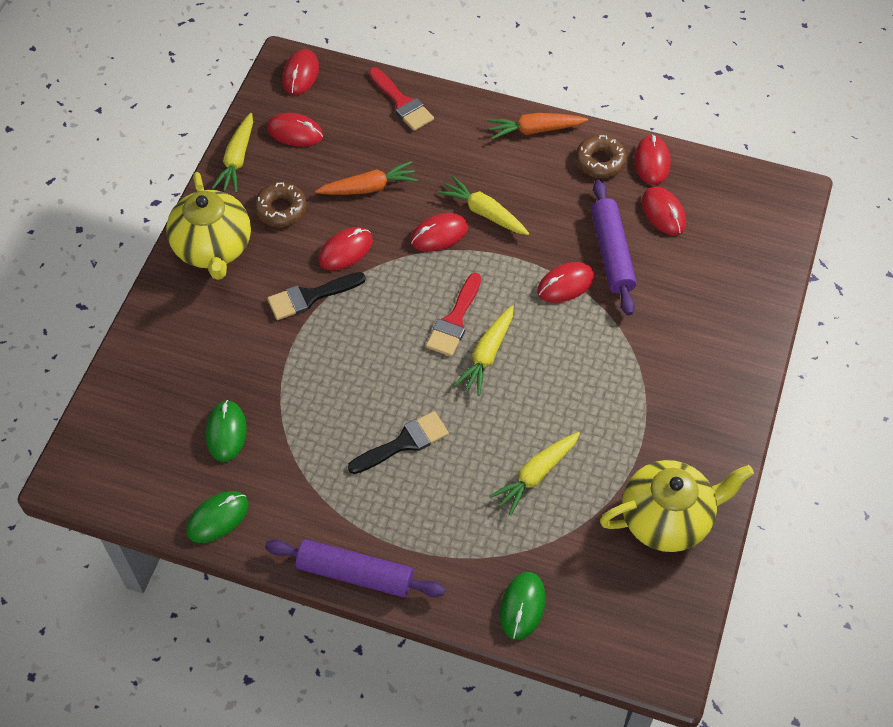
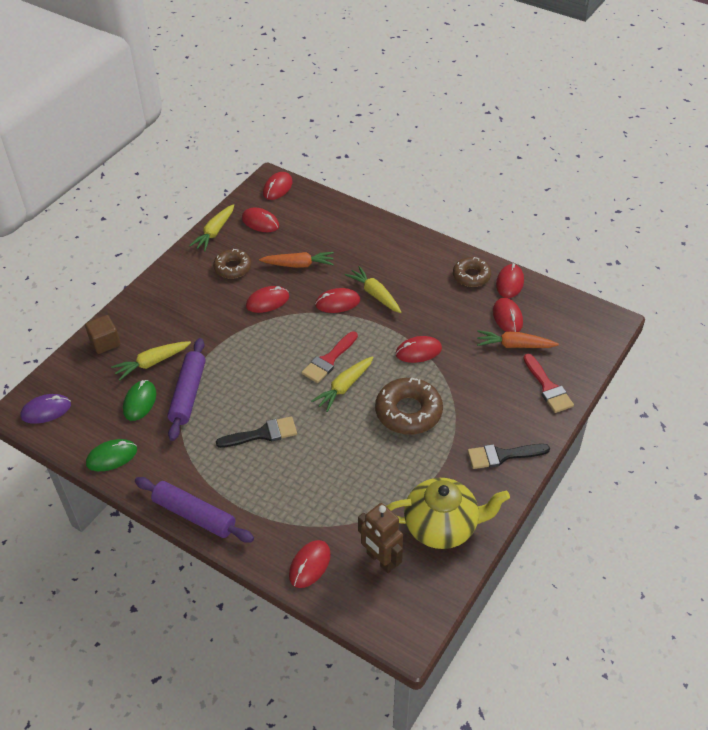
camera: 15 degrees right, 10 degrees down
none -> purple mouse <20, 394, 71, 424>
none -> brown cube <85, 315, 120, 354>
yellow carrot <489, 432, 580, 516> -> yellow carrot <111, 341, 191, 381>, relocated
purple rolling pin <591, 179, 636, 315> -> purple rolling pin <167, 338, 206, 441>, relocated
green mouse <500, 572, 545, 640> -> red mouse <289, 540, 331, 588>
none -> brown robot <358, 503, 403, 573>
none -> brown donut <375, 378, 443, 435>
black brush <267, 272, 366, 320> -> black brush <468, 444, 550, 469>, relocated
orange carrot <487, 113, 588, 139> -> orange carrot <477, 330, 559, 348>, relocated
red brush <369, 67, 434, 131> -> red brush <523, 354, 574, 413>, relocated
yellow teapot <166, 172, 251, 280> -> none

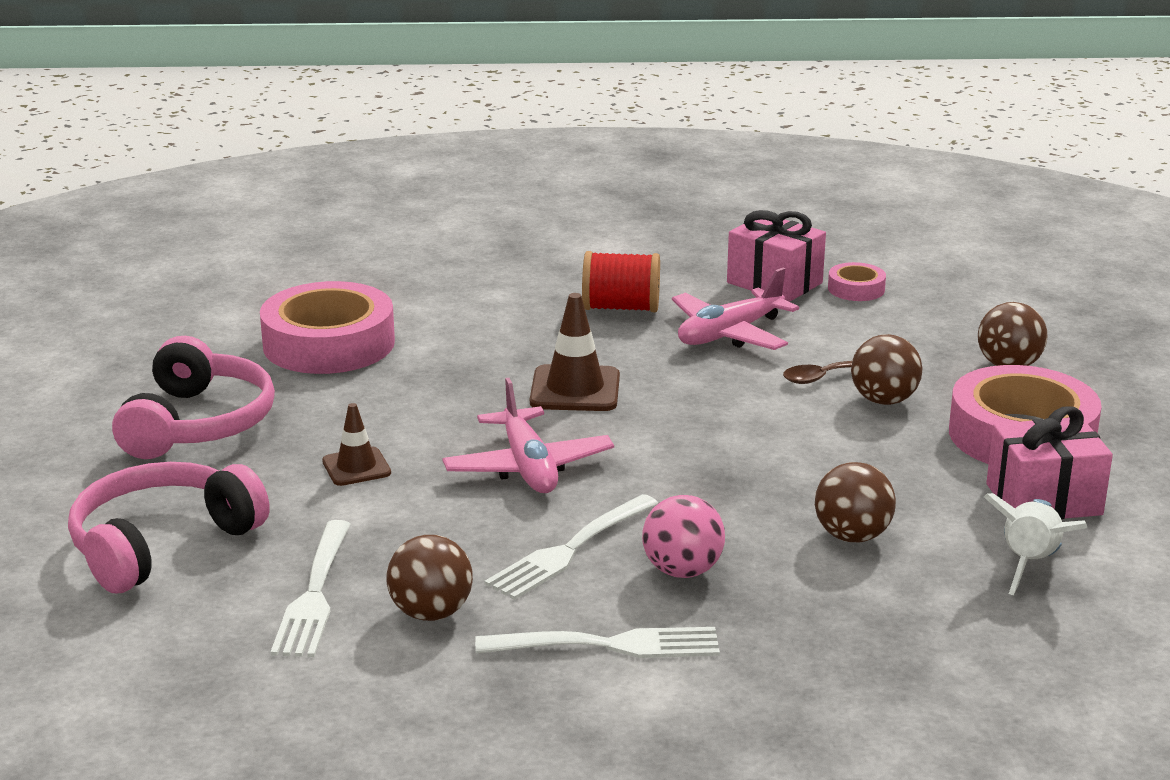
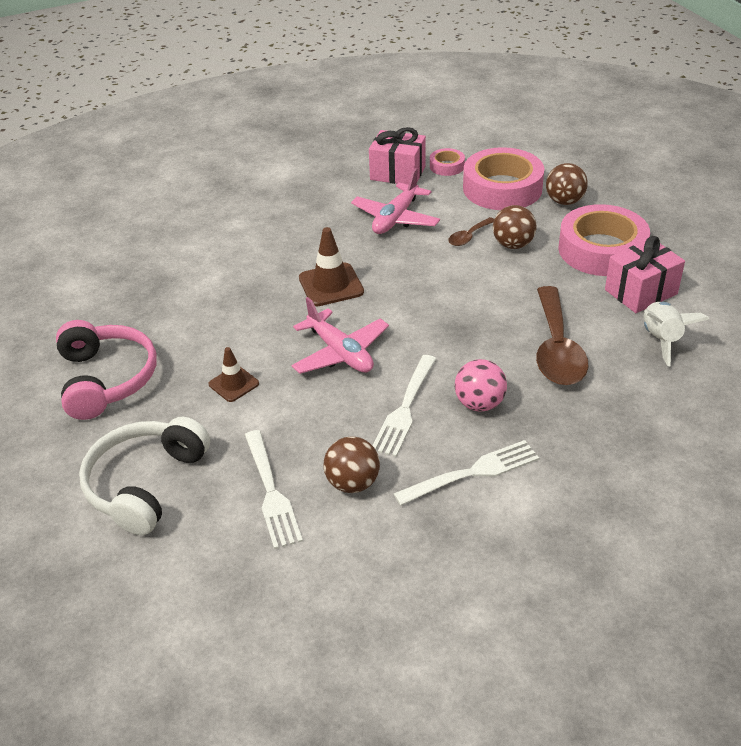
camera: 20 degrees left, 15 degrees up
pink headphones <68, 462, 270, 593> -> white headphones <79, 417, 210, 535>
pink tape <260, 281, 395, 374> -> pink tape <463, 147, 544, 210>, relocated
brown ball <815, 462, 896, 542> -> brown spoon <536, 286, 588, 385>
red spool <582, 251, 660, 312> -> none

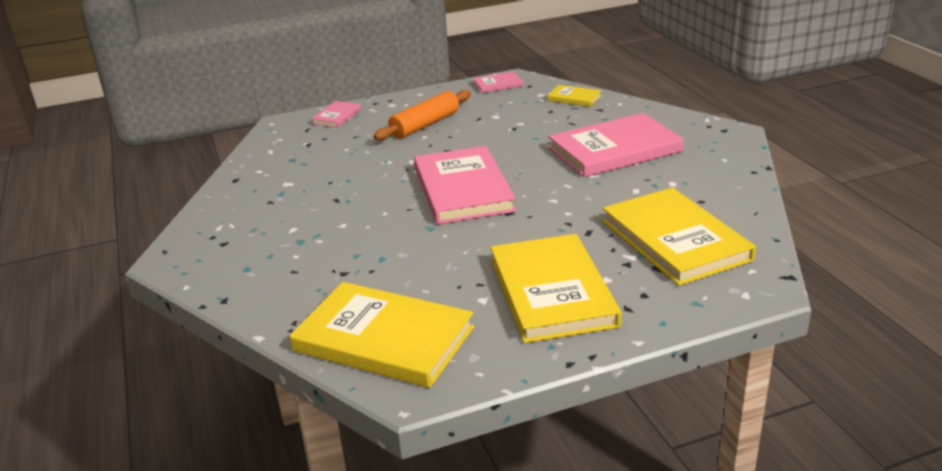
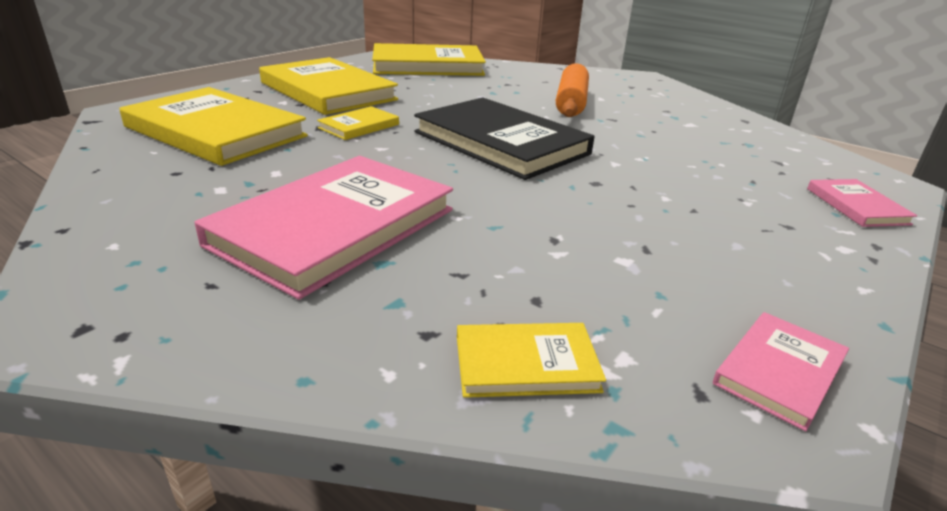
camera: 145 degrees right, 0 degrees up
none -> yellow book <317, 106, 399, 140>
pink book <414, 146, 516, 224> -> black book <414, 97, 595, 180>
orange rolling pin <374, 90, 471, 140> -> orange rolling pin <556, 63, 589, 117>, relocated

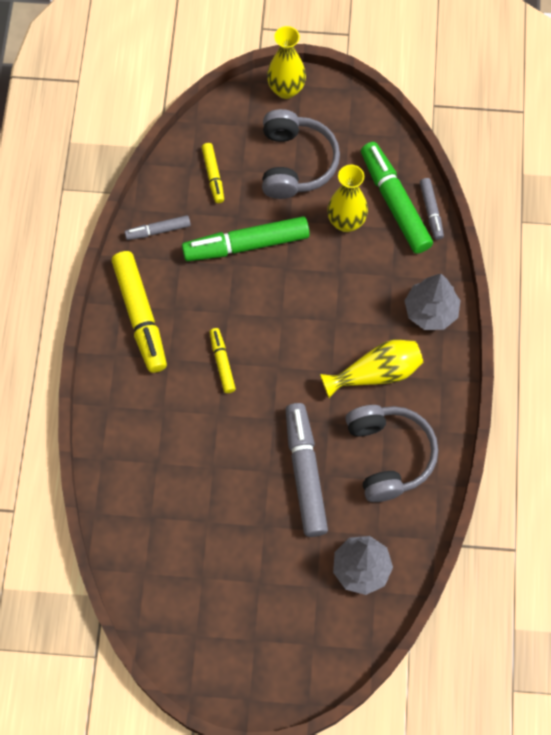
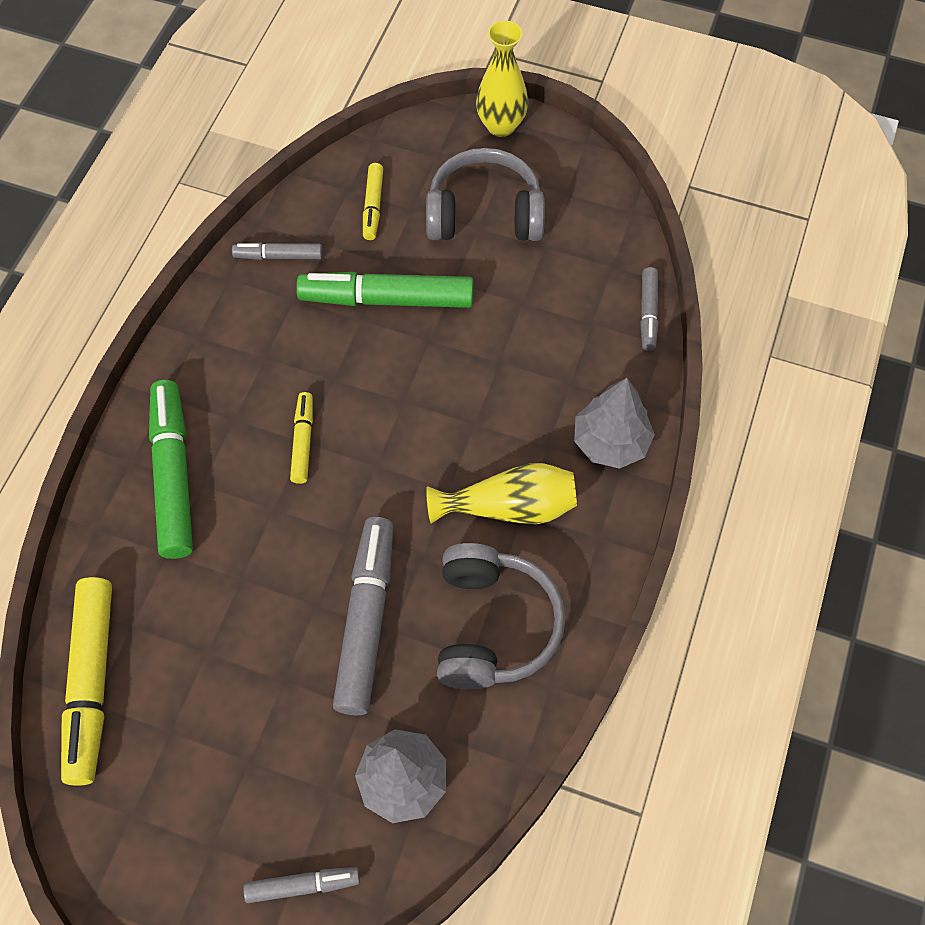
camera: 15 degrees right, 5 degrees down
yellow marker <112, 251, 167, 373> -> yellow marker <61, 577, 112, 786>, relocated
green marker <361, 142, 433, 254> -> green marker <149, 380, 193, 559>, relocated
none -> grey marker <243, 867, 360, 903>
grey headphones <262, 109, 340, 199> -> grey headphones <426, 148, 545, 241>, 105 degrees counterclockwise
yellow vase <327, 165, 368, 232> -> none

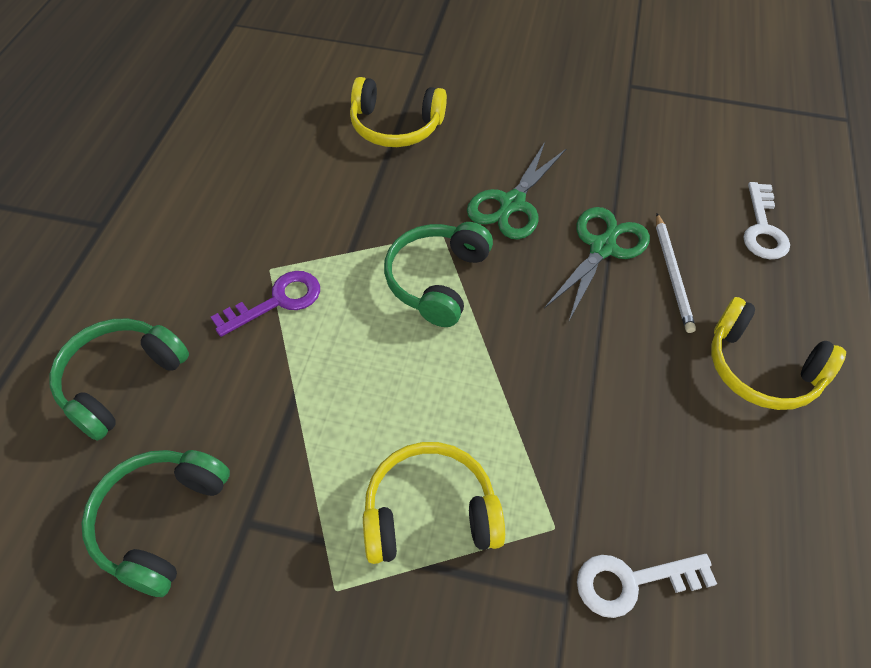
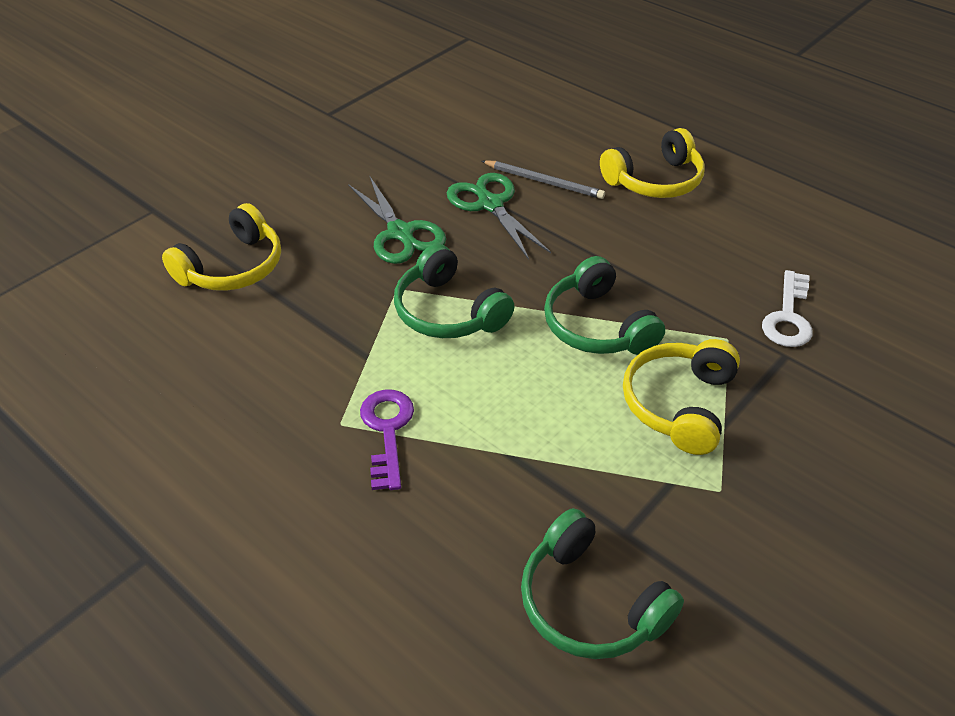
camera: 60 degrees left, 10 degrees down
white pencil <656, 213, 696, 333> -> grey pencil <482, 160, 605, 199>
green headphones <49, 319, 189, 441> -> green headphones <544, 256, 665, 355>, relocated
white key <743, 182, 790, 259> -> none

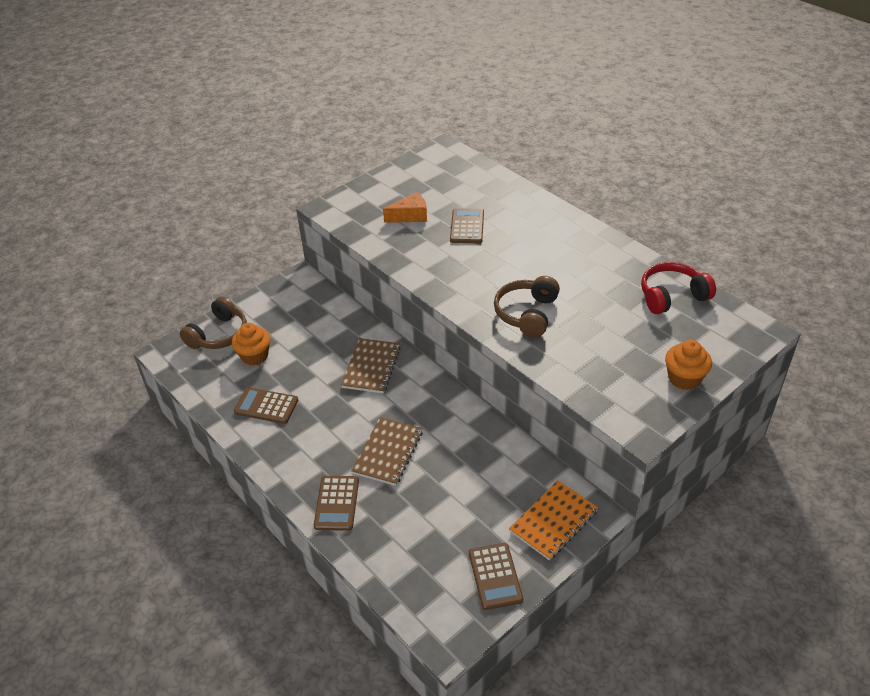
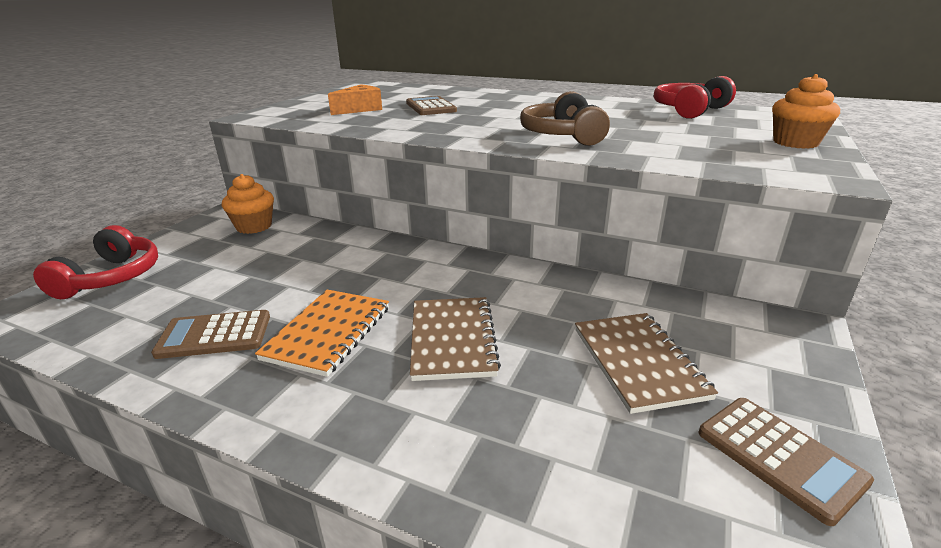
camera: 25 degrees left, 15 degrees down
brown headphones <180, 296, 247, 349> -> red headphones <33, 225, 158, 299>
orange cupcake <232, 323, 271, 366> -> orange cupcake <222, 174, 274, 234>, relocated
orange notebook <509, 481, 598, 560> -> orange notebook <255, 290, 389, 377>, relocated
brown notebook <341, 338, 401, 394> -> brown notebook <575, 313, 718, 414>, relocated
brown calculator <314, 476, 359, 531> -> none

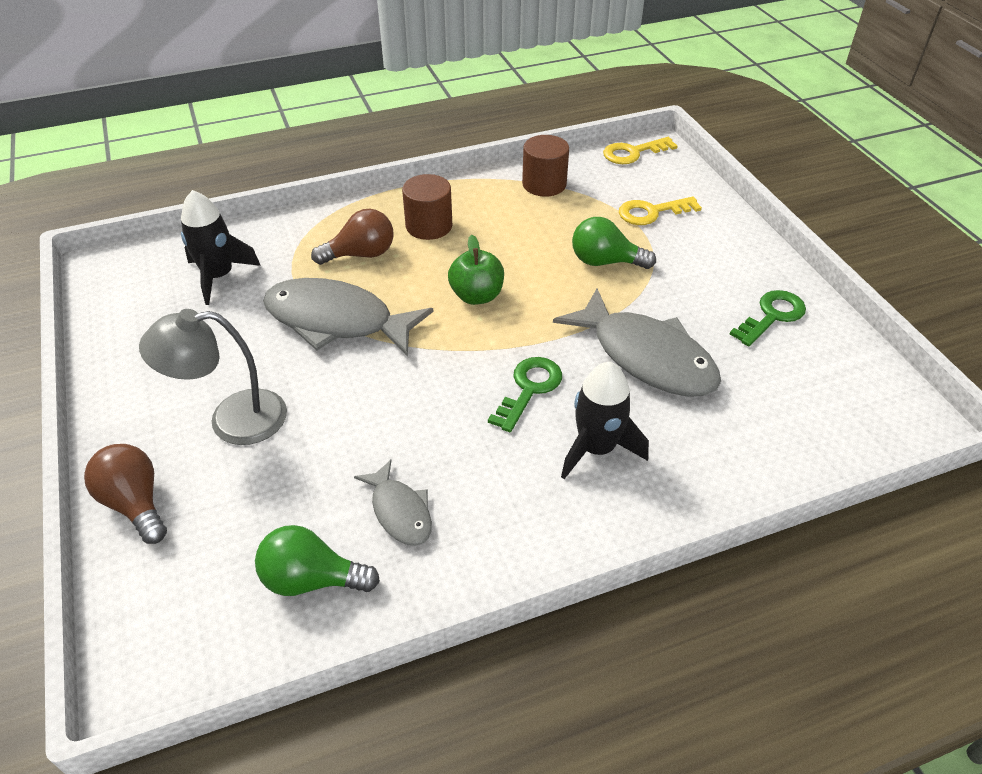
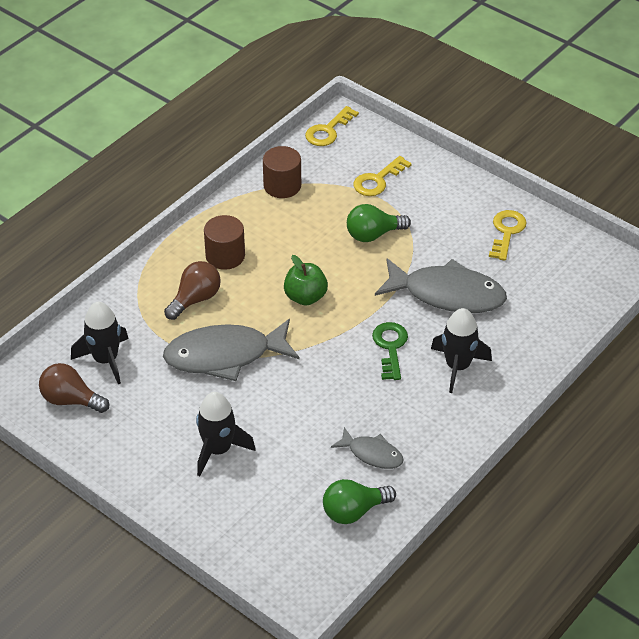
camera: 30 degrees left, 0 degrees up
brown light bulb <84, 444, 167, 544> -> brown light bulb <39, 363, 109, 413>, relocated
grey lamp <139, 309, 287, 445> -> black rocket <196, 392, 256, 476>
green key <729, 290, 806, 346> -> yellow key <489, 210, 527, 261>

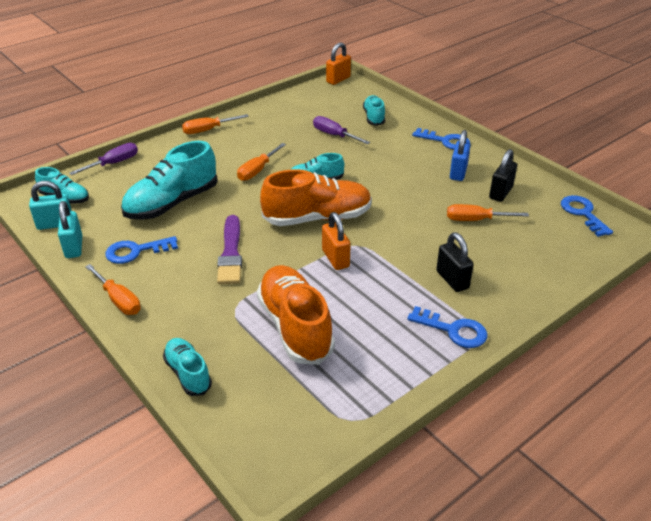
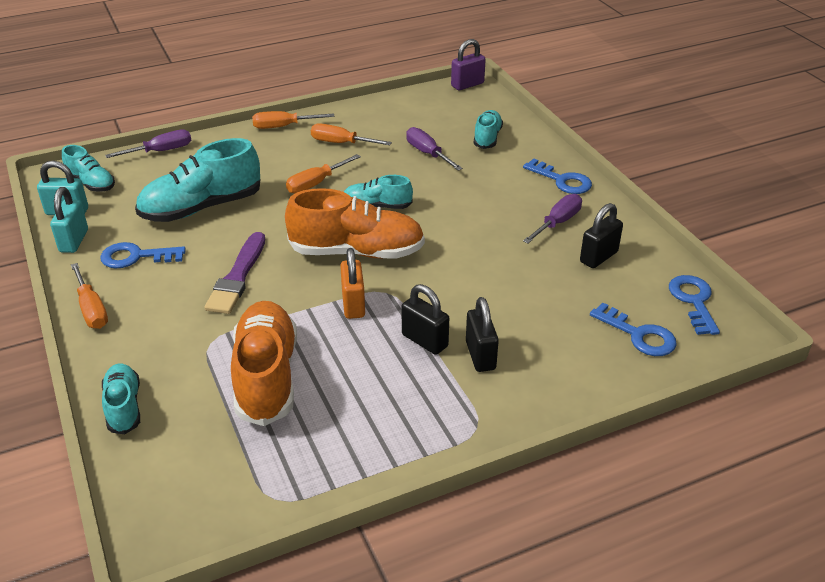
camera: 15 degrees right, 0 degrees up
orange screwdriver <447, 204, 529, 221> -> orange screwdriver <311, 123, 392, 145>, relocated
none -> black padlock <402, 284, 449, 355>
orange padlock <326, 42, 351, 85> -> purple padlock <451, 39, 486, 90>
blue padlock <450, 130, 471, 181> -> purple screwdriver <523, 194, 582, 244>
blue key <407, 306, 488, 348> -> blue key <590, 302, 677, 356>, relocated

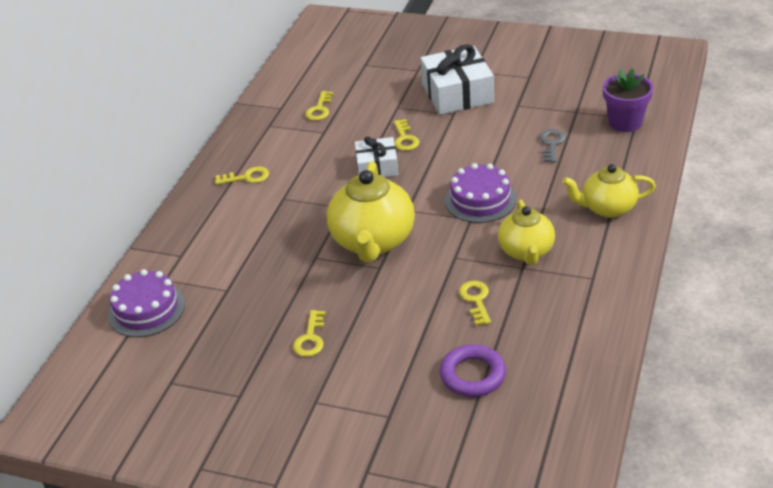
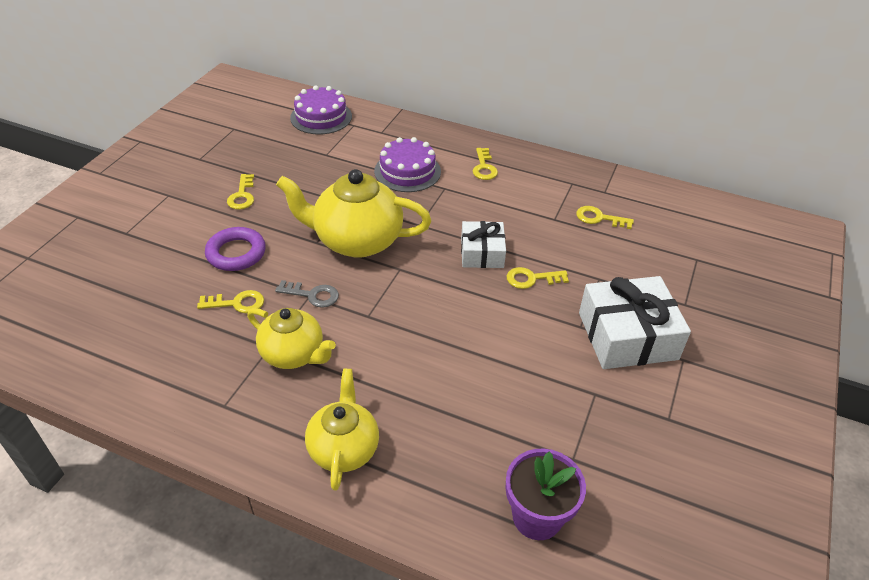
camera: 90 degrees right, 5 degrees up
purple ring <440, 344, 506, 397> -> purple ring <205, 227, 266, 271>, relocated
yellow key <293, 310, 326, 357> -> yellow key <227, 174, 254, 210>, 105 degrees counterclockwise
yellow teapot <498, 200, 555, 265> -> yellow teapot <247, 308, 336, 369>, 150 degrees counterclockwise
grey key <540, 129, 566, 162> -> grey key <275, 280, 339, 308>, relocated
purple cake <445, 163, 517, 223> -> purple cake <374, 137, 441, 192>, relocated

